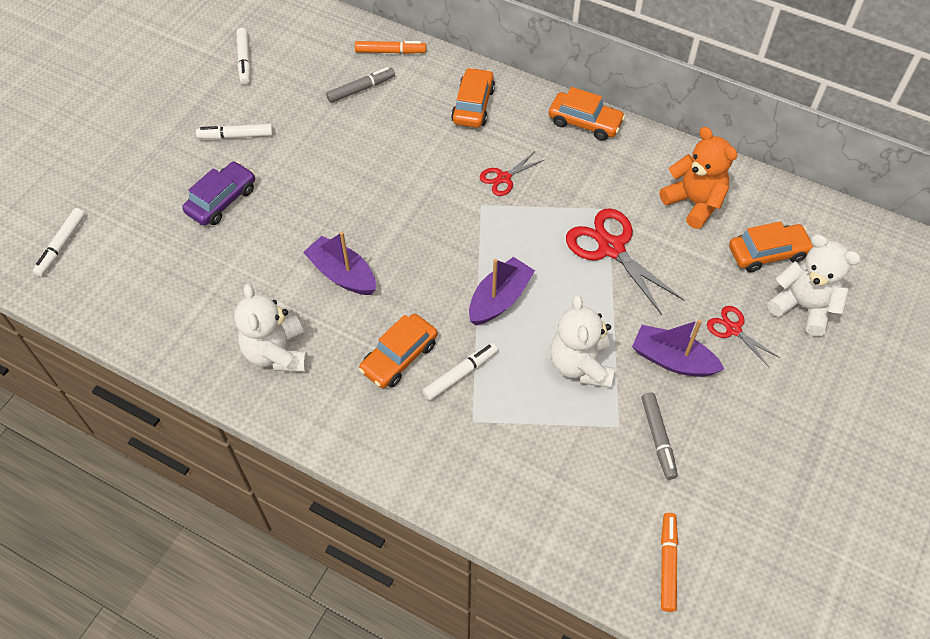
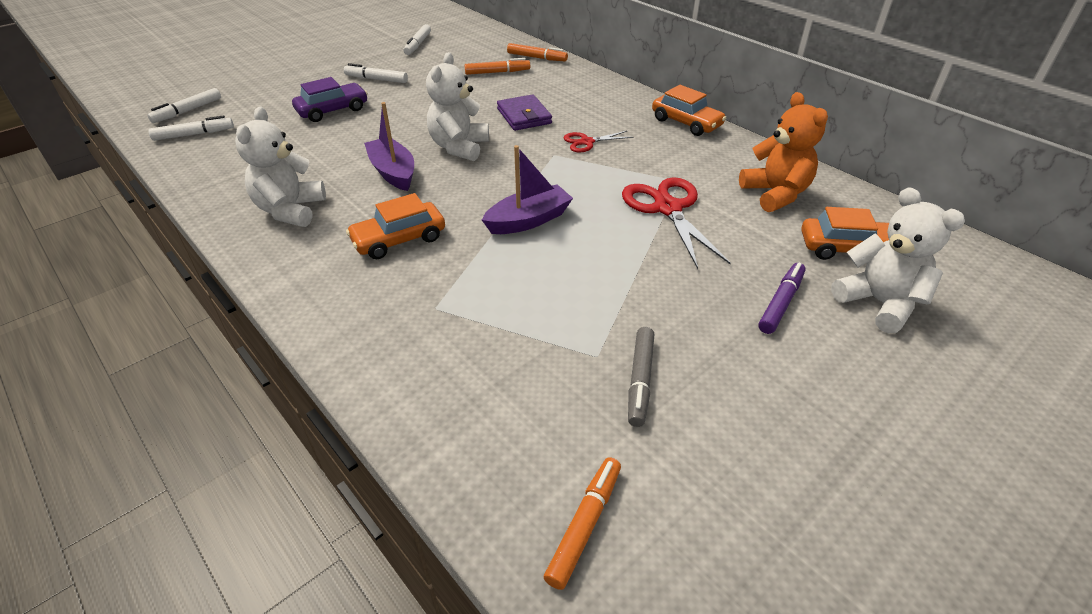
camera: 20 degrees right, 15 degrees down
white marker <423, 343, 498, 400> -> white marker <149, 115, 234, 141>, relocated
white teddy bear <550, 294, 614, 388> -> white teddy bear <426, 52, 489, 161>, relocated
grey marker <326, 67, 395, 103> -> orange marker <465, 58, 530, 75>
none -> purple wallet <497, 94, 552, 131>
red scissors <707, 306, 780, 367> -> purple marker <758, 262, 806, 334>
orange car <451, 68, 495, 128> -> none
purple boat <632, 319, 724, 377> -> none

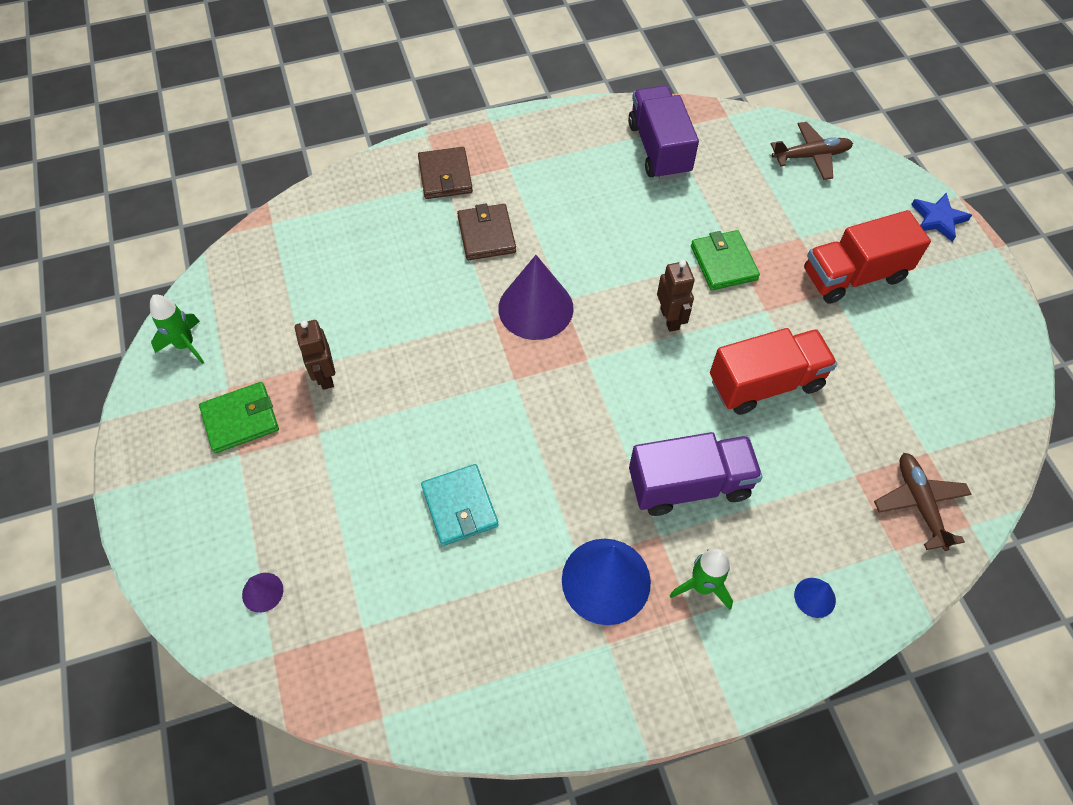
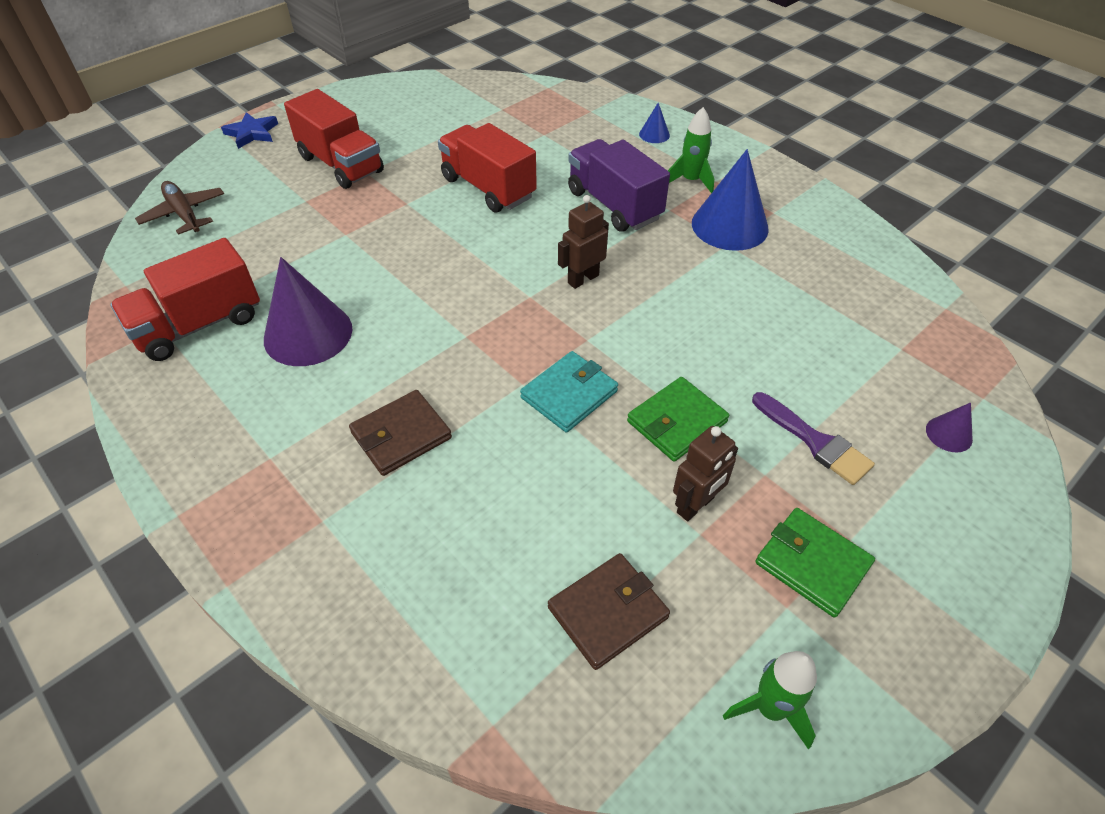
camera: 115 degrees left, 10 degrees down
purple truck <628, 85, 699, 180> -> red truck <110, 238, 260, 361>
purple cone <498, 255, 574, 340> -> purple cone <264, 257, 352, 366>, relocated
turquoise wallet <421, 464, 499, 546> -> turquoise wallet <520, 351, 618, 433>, relocated
brown wallet <418, 147, 473, 199> -> brown wallet <548, 553, 670, 670>, relocated
brown robot <657, 260, 695, 332> -> brown robot <558, 195, 609, 289>, relocated
green wallet <691, 230, 760, 290> -> green wallet <627, 377, 729, 462>, relocated
none -> purple brush <752, 392, 875, 485>
brown plane <874, 453, 971, 551> -> none

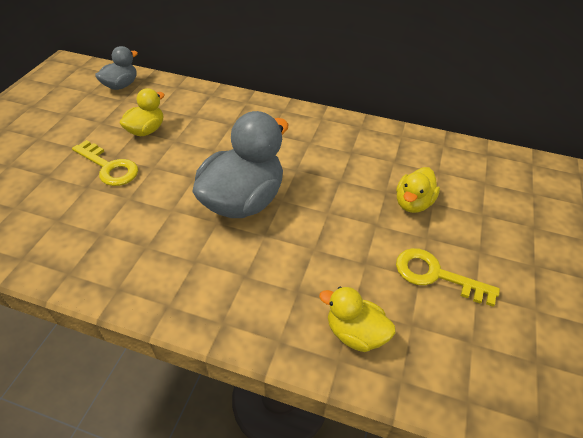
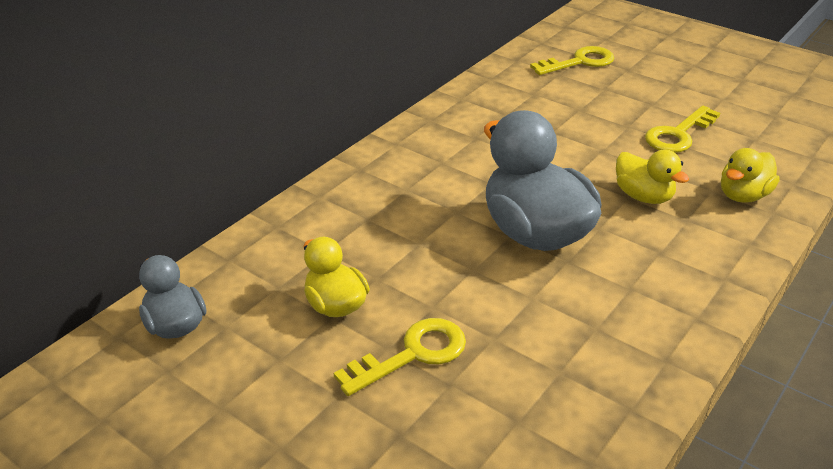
camera: 70 degrees left, 10 degrees down
none -> yellow key <530, 46, 614, 75>
yellow duck <396, 167, 440, 213> -> yellow duck <616, 149, 689, 204>, relocated

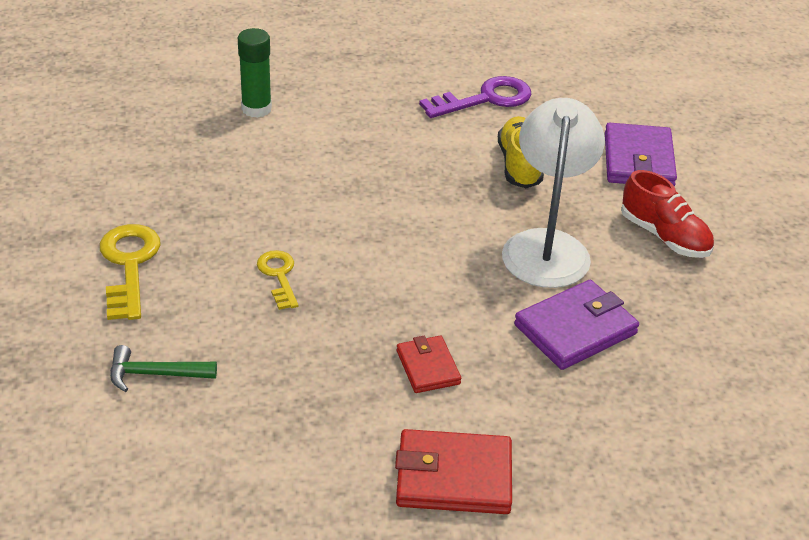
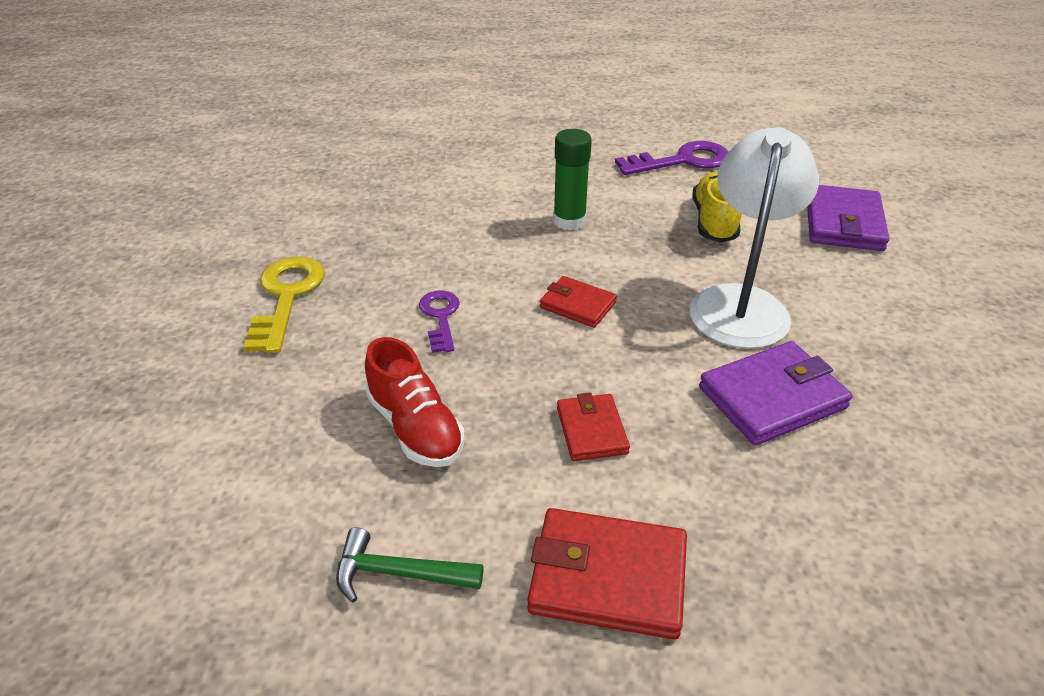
camera: 10 degrees right, 0 degrees up
green hammer <110, 345, 217, 392> -> green hammer <336, 527, 484, 603>, relocated
red shoe <621, 170, 714, 258> -> red shoe <365, 337, 464, 467>, relocated
yellow key <257, 250, 298, 310> -> purple key <419, 291, 460, 353>
none -> red wallet <540, 276, 617, 328>
green glue stick <238, 28, 272, 118> -> green glue stick <553, 129, 592, 230>, relocated

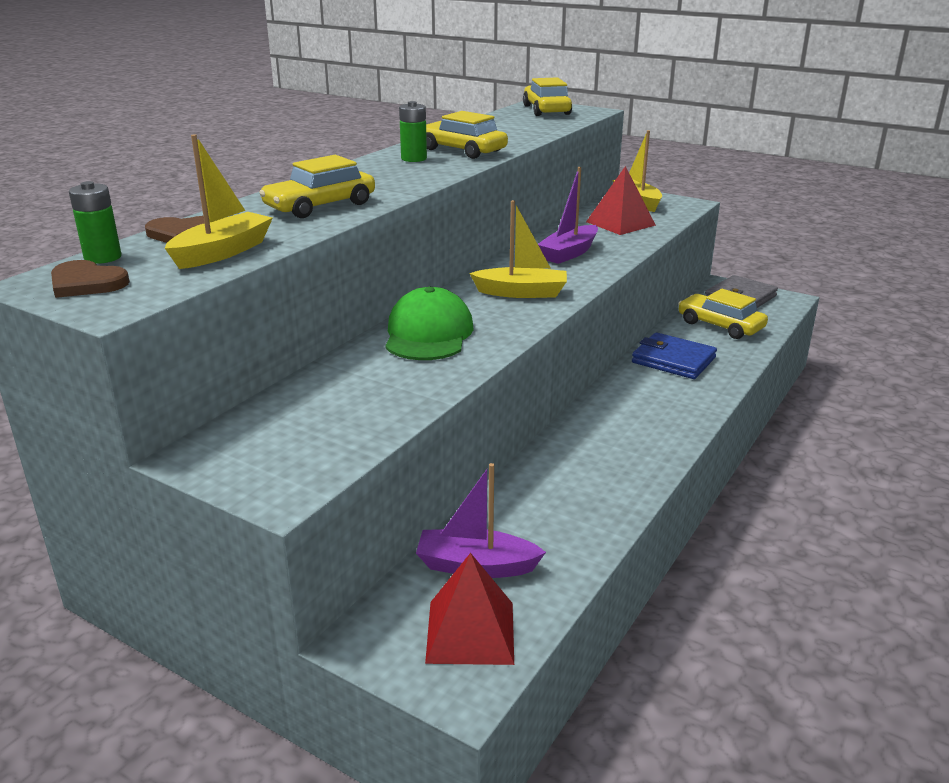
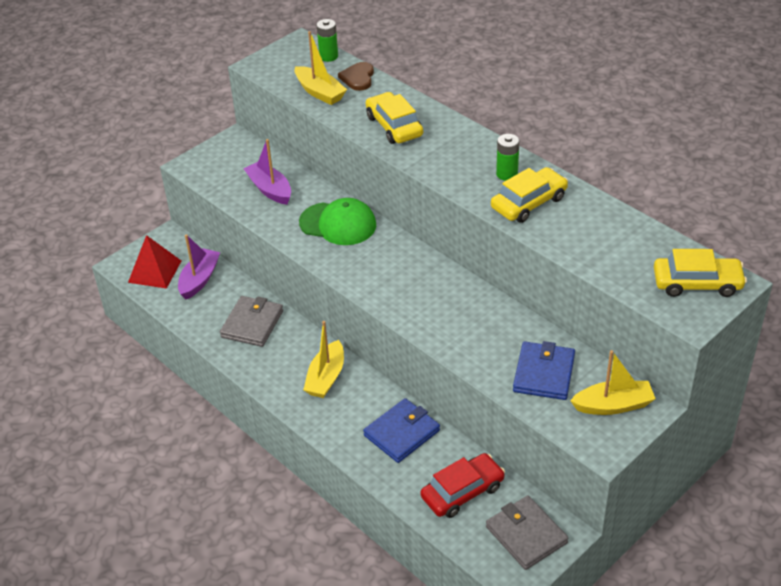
camera: 105 degrees right, 15 degrees up
none -> grey wallet <220, 296, 283, 347>
purple boat <538, 167, 598, 264> -> purple boat <243, 139, 291, 205>, relocated
yellow boat <469, 200, 567, 298> -> yellow boat <303, 321, 344, 398>, relocated
yellow car <678, 289, 768, 339> -> red car <420, 453, 505, 518>
red pyramid <586, 166, 656, 235> -> blue wallet <513, 341, 575, 400>
brown heart <51, 260, 130, 298> -> none

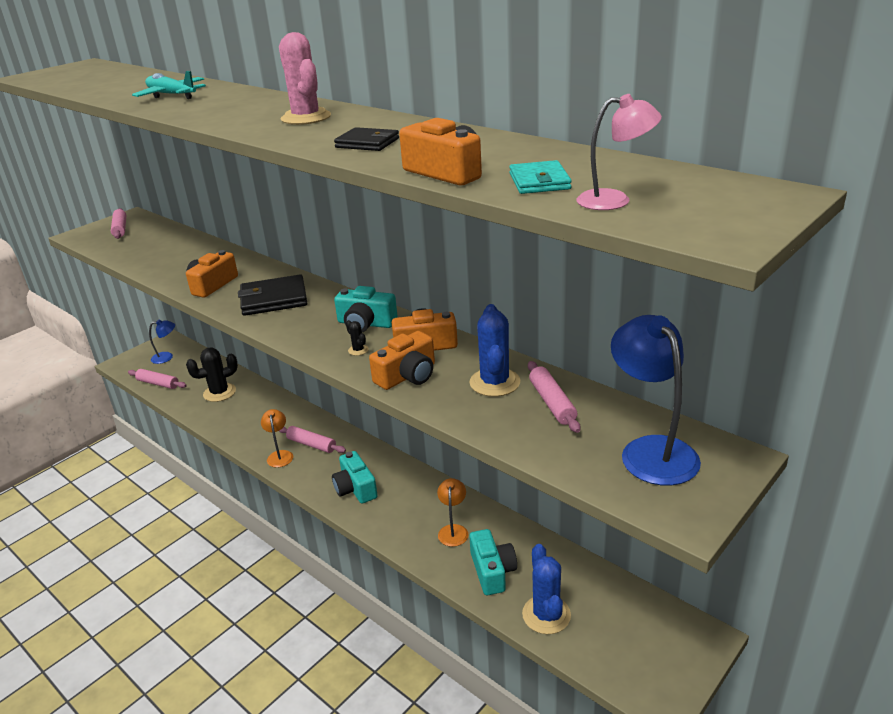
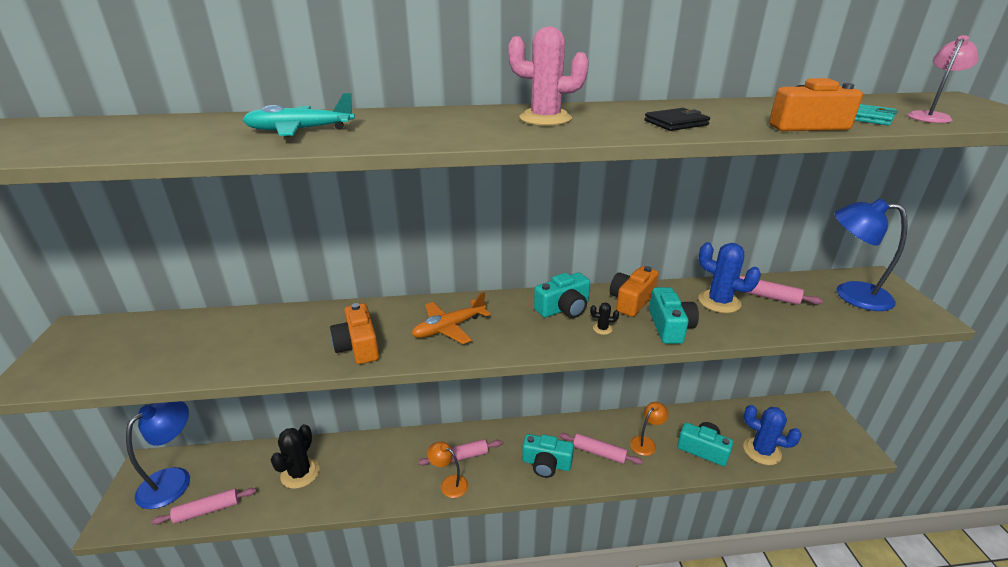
camera: 50 degrees left, 0 degrees up
blue lamp <149, 319, 175, 364> -> blue lamp <126, 401, 190, 509>, x1.78
black wallet <238, 275, 307, 316> -> orange plane <412, 292, 491, 344>
pink rolling pin <111, 208, 126, 239> -> pink rolling pin <560, 433, 643, 465>, relocated
orange lamp <437, 478, 468, 547> -> orange lamp <630, 402, 669, 456>, 90 degrees clockwise
orange camera <369, 331, 435, 390> -> turquoise camera <649, 287, 699, 344>

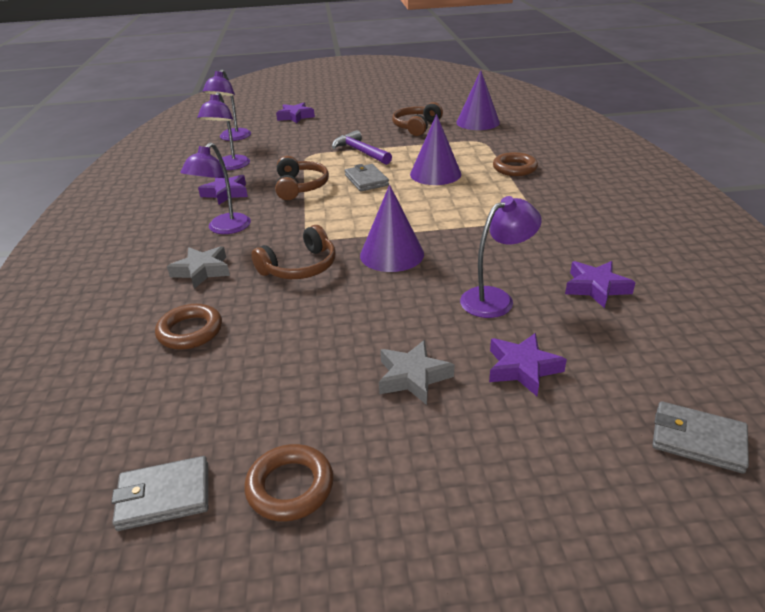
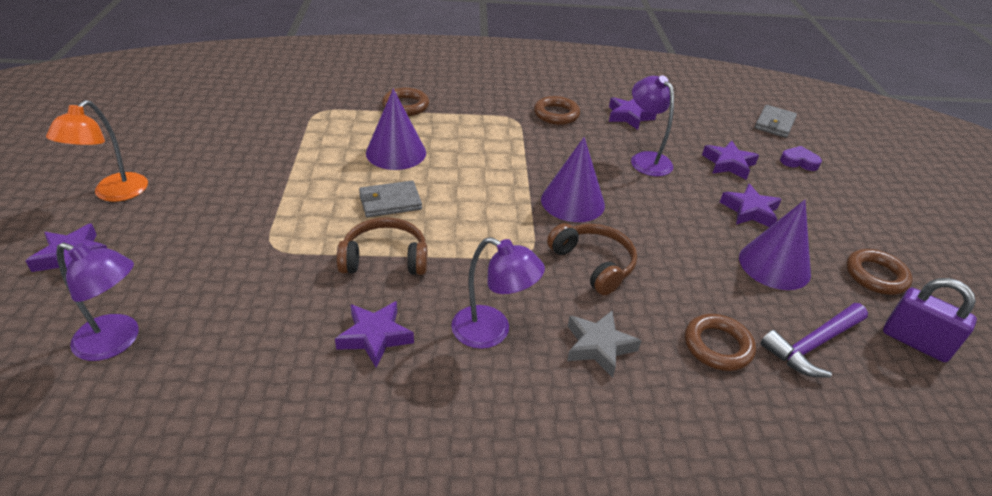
camera: 90 degrees left, 5 degrees up
none -> orange lamp <46, 100, 148, 202>
none -> brown ring <534, 96, 580, 125>
grey star <379, 340, 454, 405> -> purple star <720, 184, 782, 227>
purple cone <456, 70, 500, 130> -> purple cone <739, 200, 811, 290>, relocated
purple hammer <332, 130, 392, 165> -> purple hammer <761, 303, 868, 378>, relocated
none -> purple heart <780, 146, 822, 171>
grey wallet <111, 456, 208, 531> -> purple padlock <883, 278, 977, 362>
purple lamp <197, 92, 250, 170> -> none
brown headphones <392, 102, 443, 136> -> none

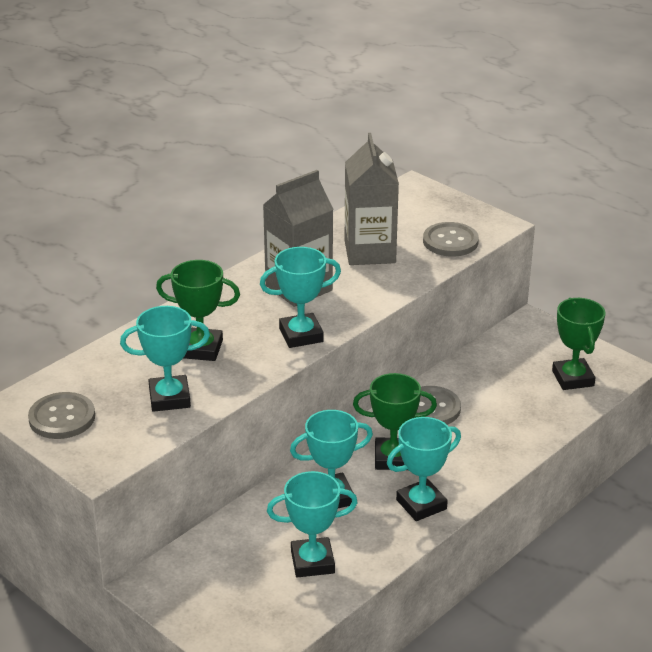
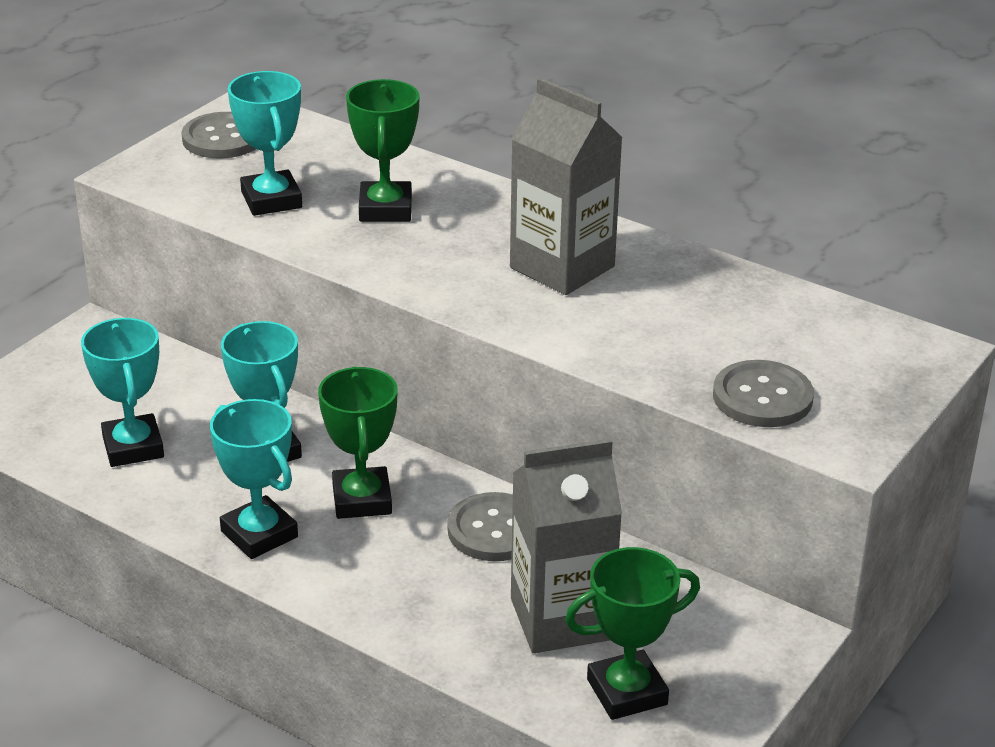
camera: 80 degrees right, 0 degrees up
grey carton <345, 133, 399, 265> -> grey carton <511, 439, 622, 653>, relocated
turquoise trophy <260, 247, 341, 348> -> none

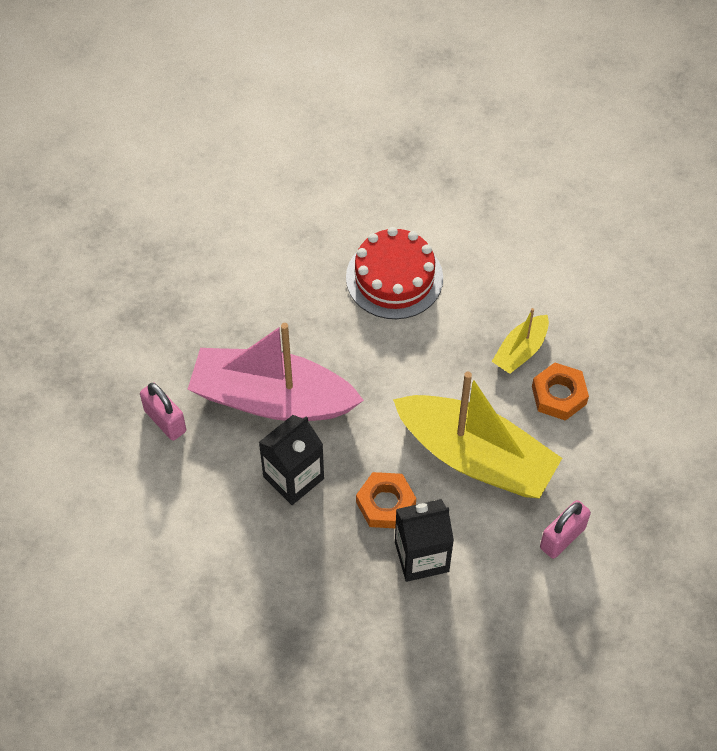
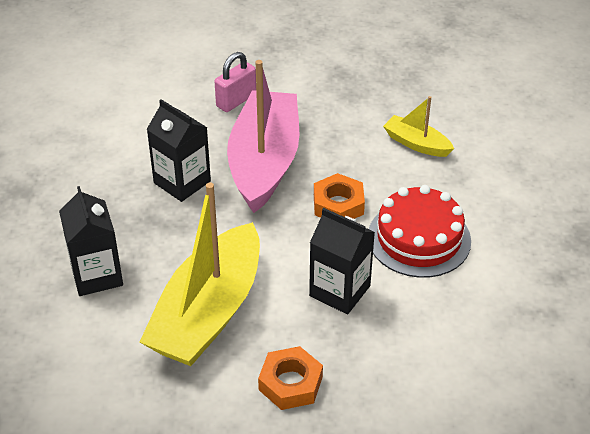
camera: 85 degrees right, 15 degrees down
none -> black carton <309, 208, 375, 314>
orange nut <356, 472, 416, 528> -> orange nut <314, 173, 365, 219>, relocated
yellow boat <492, 308, 549, 374> -> yellow boat <383, 96, 454, 157>, relocated
pink padlock <540, 500, 591, 559> -> none

